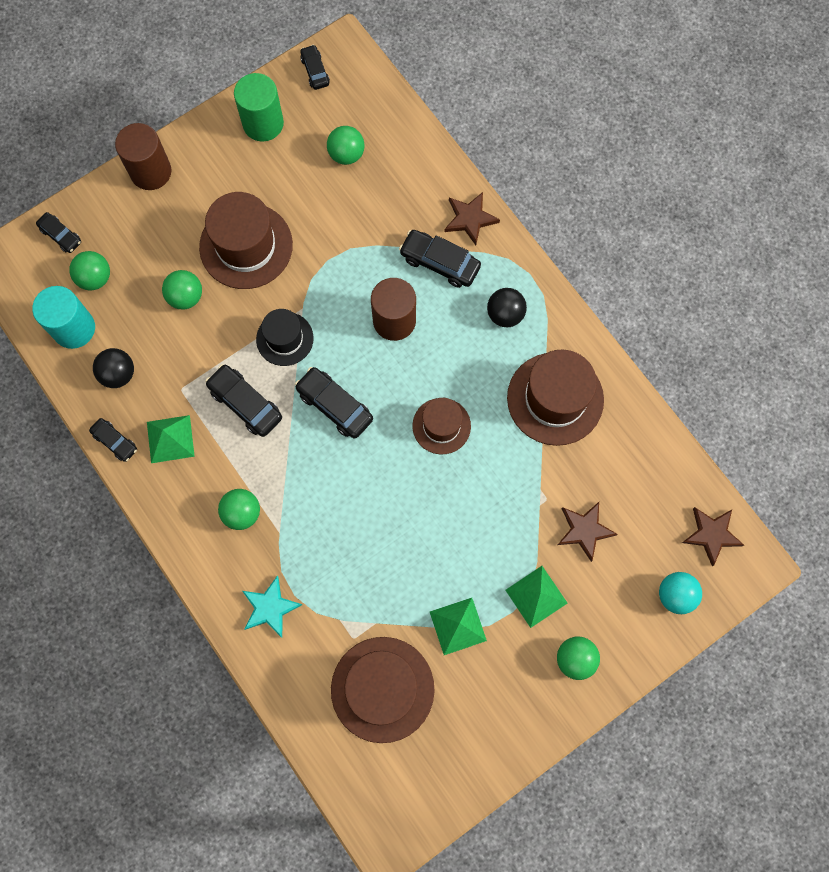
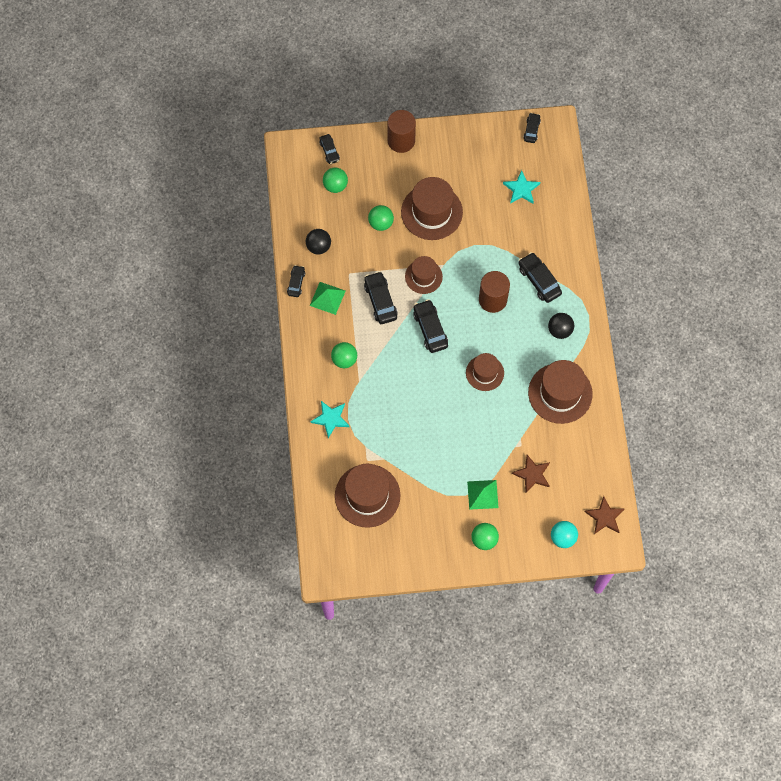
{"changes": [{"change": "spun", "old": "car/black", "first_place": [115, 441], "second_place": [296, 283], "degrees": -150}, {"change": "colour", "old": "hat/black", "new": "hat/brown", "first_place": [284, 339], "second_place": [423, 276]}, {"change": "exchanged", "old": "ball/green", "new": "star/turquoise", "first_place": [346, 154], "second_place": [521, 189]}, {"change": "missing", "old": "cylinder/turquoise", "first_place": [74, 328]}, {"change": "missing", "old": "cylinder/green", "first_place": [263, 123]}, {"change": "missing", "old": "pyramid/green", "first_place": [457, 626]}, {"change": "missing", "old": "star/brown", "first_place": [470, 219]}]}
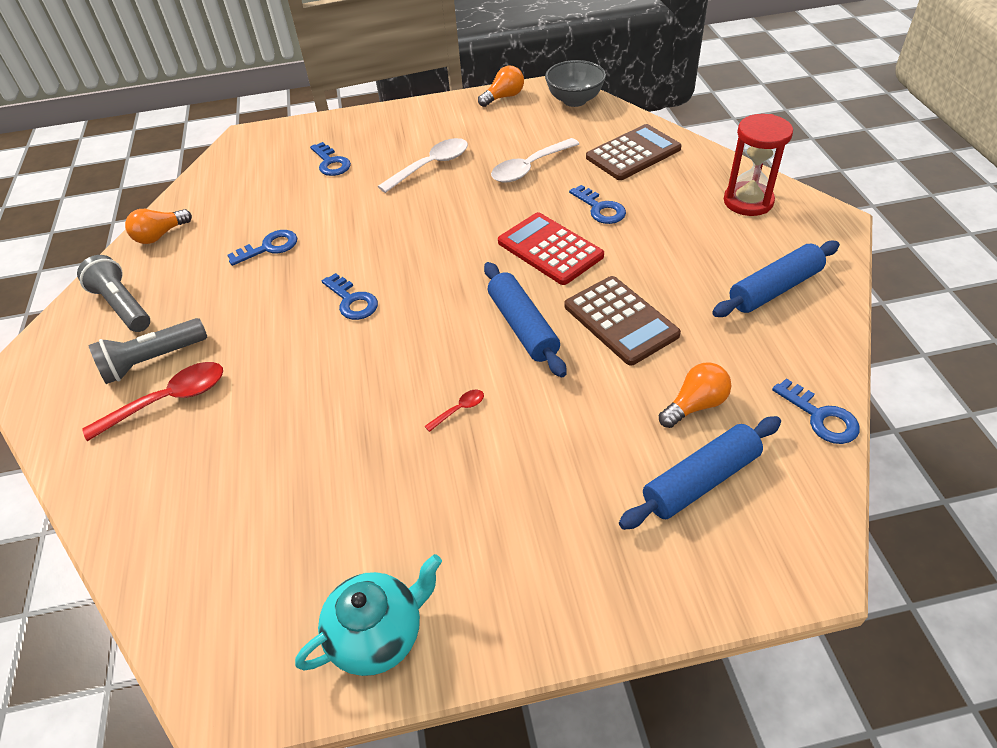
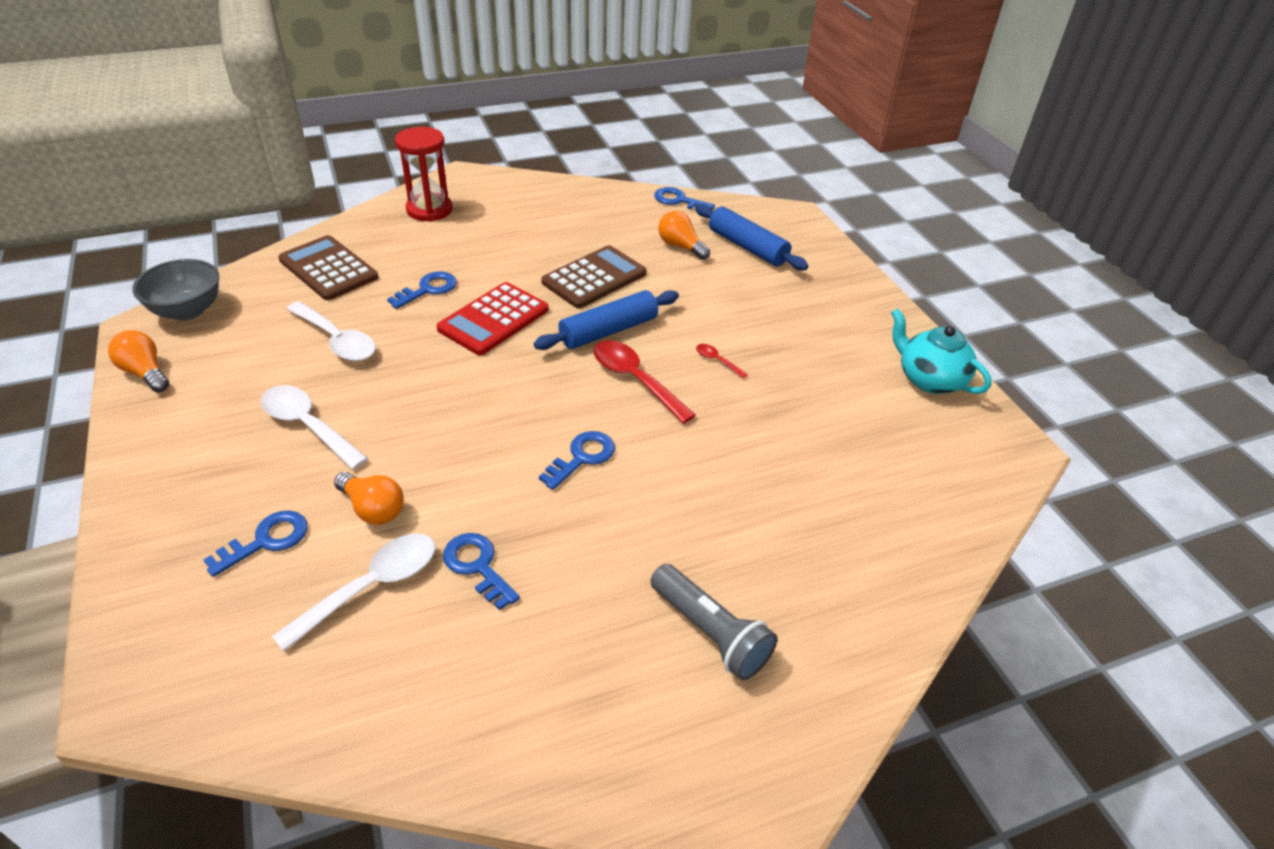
{"changes": [{"change": "appeared", "new": "spoon/white", "second_place": [371, 587]}, {"change": "relocated", "old": "light bulb/orange", "first_place": [160, 235], "second_place": [373, 509]}, {"change": "relocated", "old": "spoon/red", "first_place": [169, 400], "second_place": [635, 380]}, {"change": "spun", "old": "key/blue", "first_place": [820, 417], "second_place": [678, 200], "degrees": -105}, {"change": "missing", "old": "flashlight/grey", "first_place": [122, 306]}, {"change": "missing", "old": "rolling pin/blue", "first_place": [774, 289]}]}
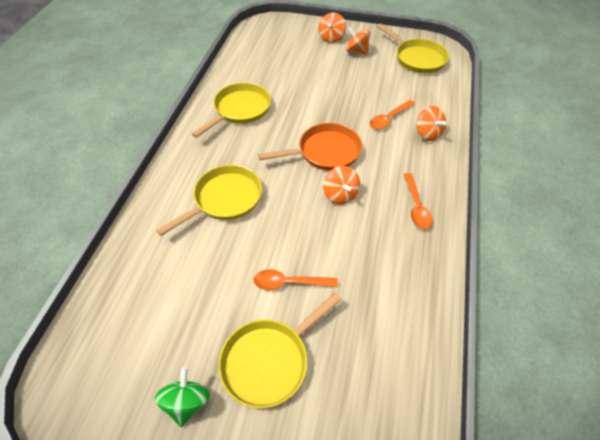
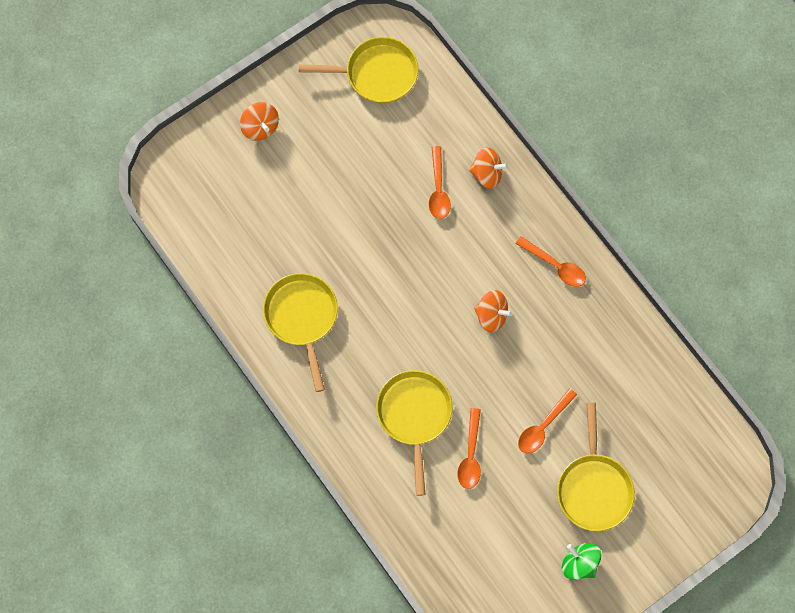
{"changes": [{"change": "appeared", "new": "spoon/orange", "second_place": [470, 455]}, {"change": "missing", "old": "pan/orange", "first_place": [325, 152]}, {"change": "missing", "old": "spinning top/orange", "first_place": [356, 51]}]}
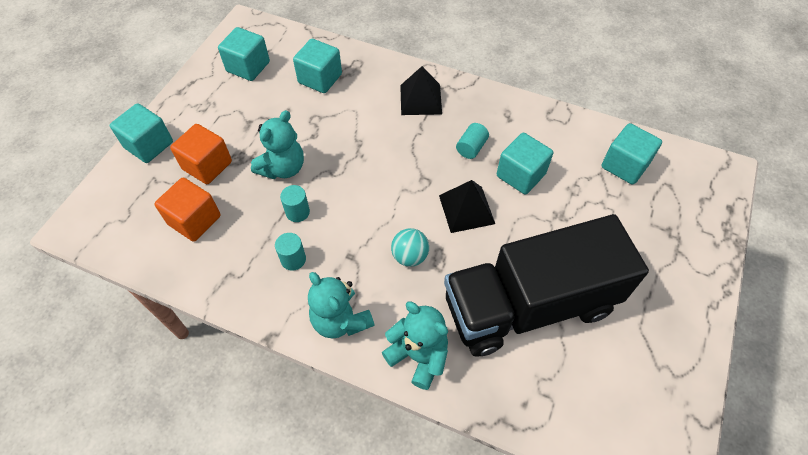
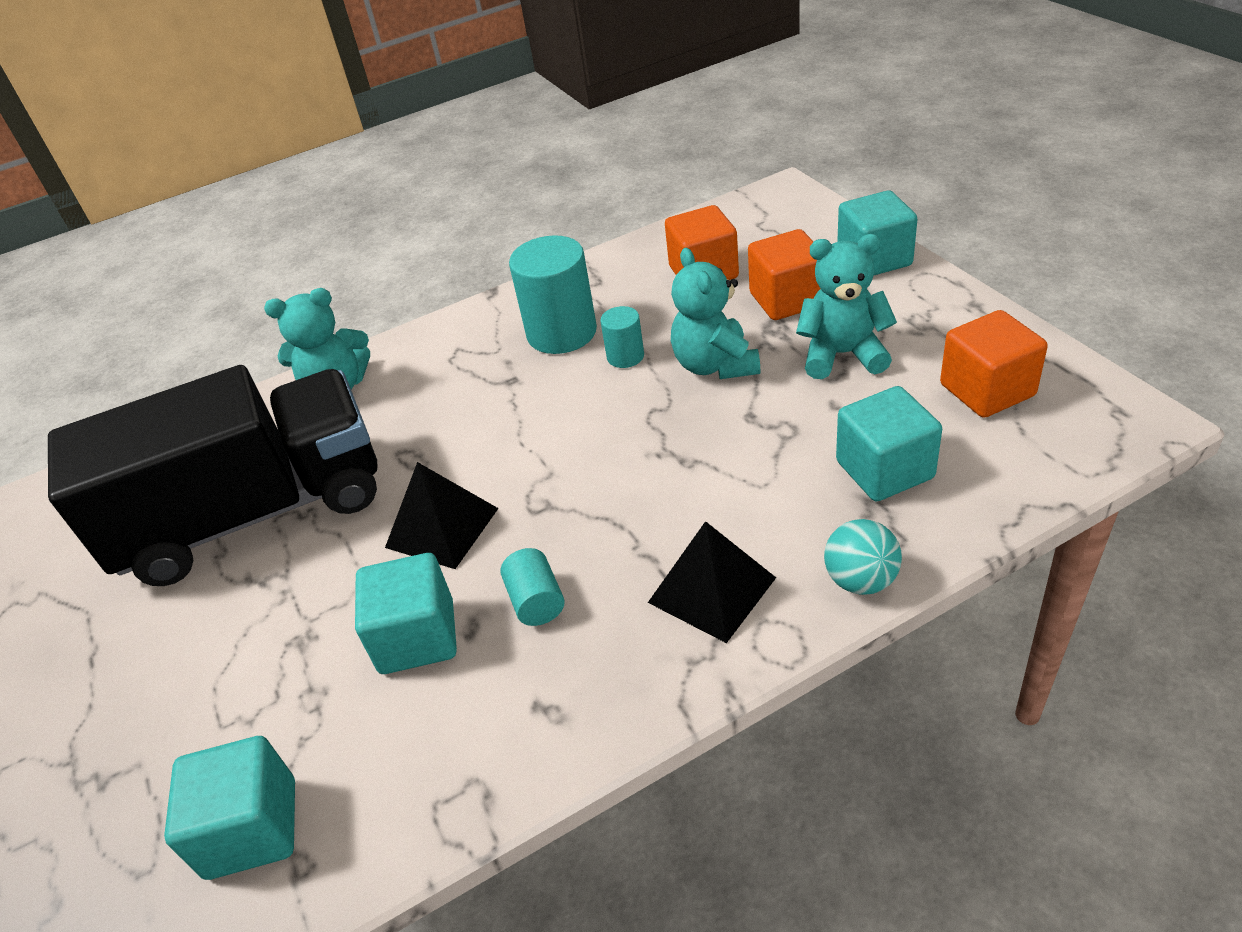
{"changes": [{"change": "spun", "old": "truck/black", "first_place": [529, 305], "second_place": [254, 513], "degrees": 45}, {"change": "size", "old": "cylinder/turquoise", "first_place": [293, 259], "second_place": [561, 333], "factor": 1.96}, {"change": "relocated", "old": "teddy bear/turquoise", "first_place": [340, 320], "second_place": [842, 354]}, {"change": "relocated", "old": "ball/turquoise", "first_place": [410, 256], "second_place": [860, 580]}, {"change": "colour", "old": "cube/turquoise", "new": "cube/orange", "first_place": [248, 67], "second_place": [987, 390]}]}
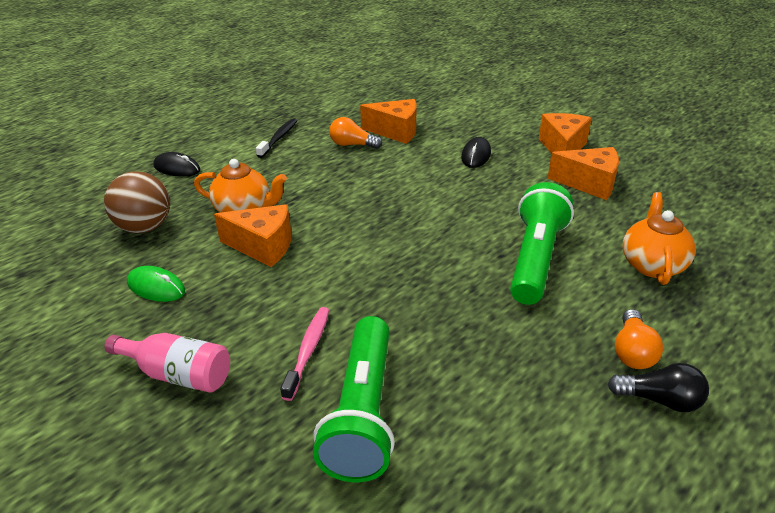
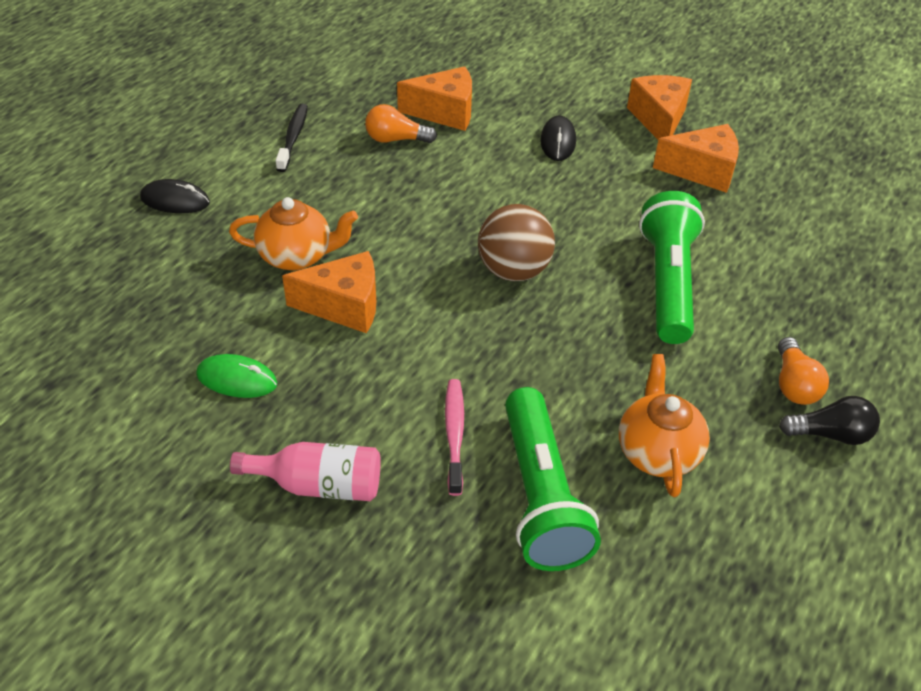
{"changes": [{"change": "relocated", "old": "ball/brown", "first_place": [145, 227], "second_place": [513, 270]}, {"change": "relocated", "old": "teapot/orange", "first_place": [652, 264], "second_place": [657, 451]}]}
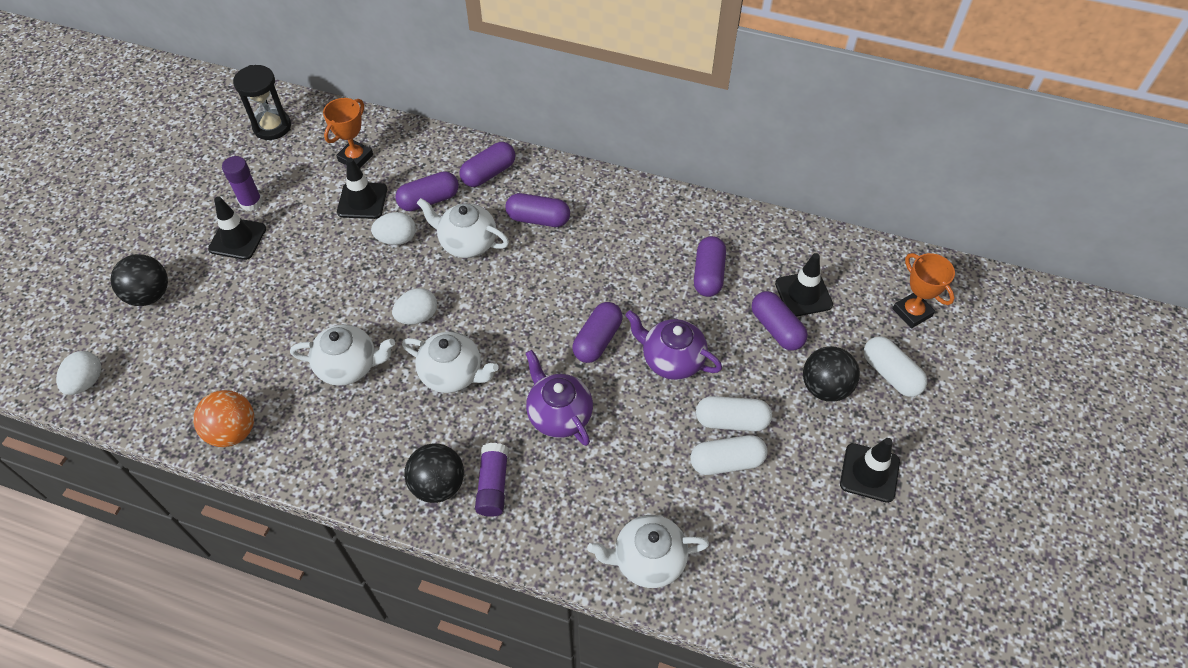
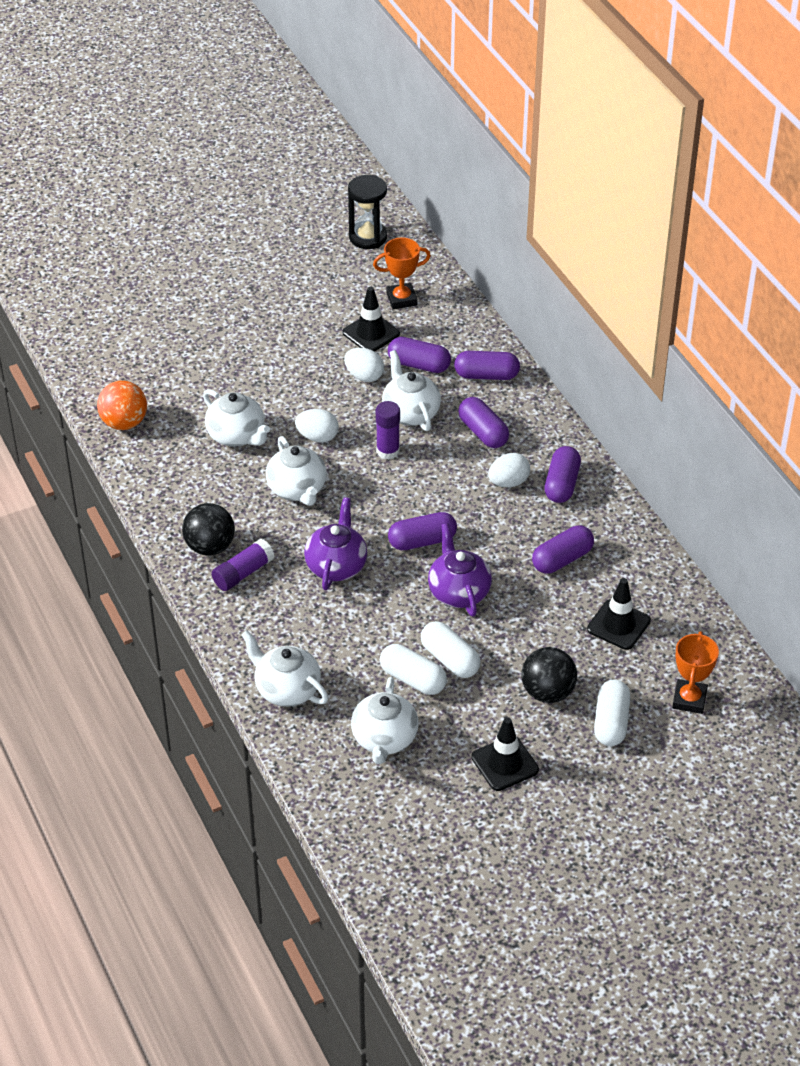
{"changes": [{"change": "appeared", "new": "teapot/white", "second_place": [384, 739]}, {"change": "relocated", "old": "glue stick/purple", "first_place": [251, 202], "second_place": [388, 451]}, {"change": "relocated", "old": "egg/white", "first_place": [86, 382], "second_place": [508, 482]}, {"change": "relocated", "old": "capsule/purple", "first_place": [776, 328], "second_place": [561, 484]}, {"change": "missing", "old": "ball/black", "first_place": [149, 295]}, {"change": "missing", "old": "traffic cone/black", "first_place": [237, 239]}]}
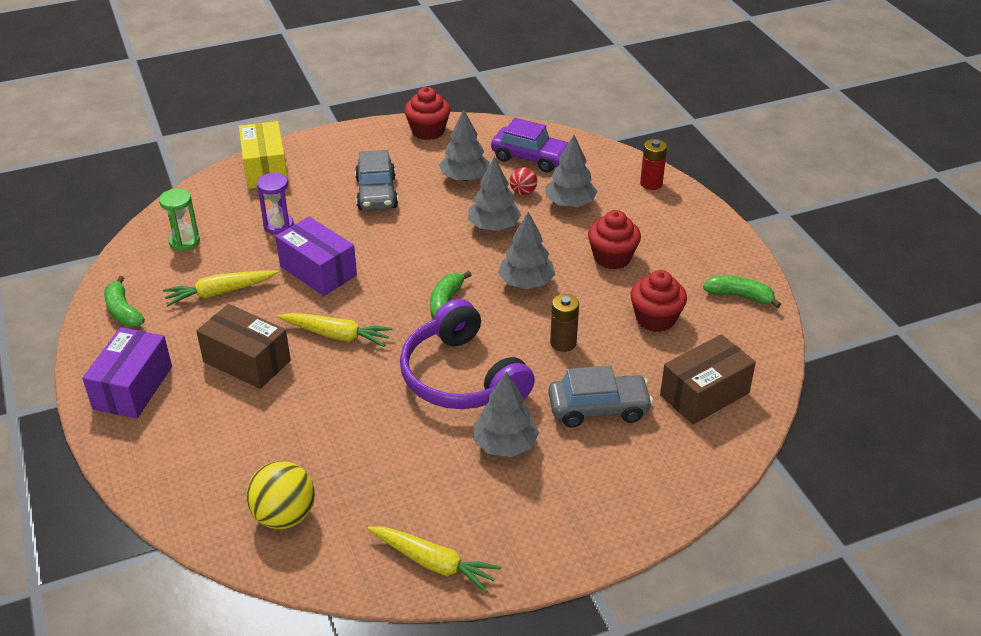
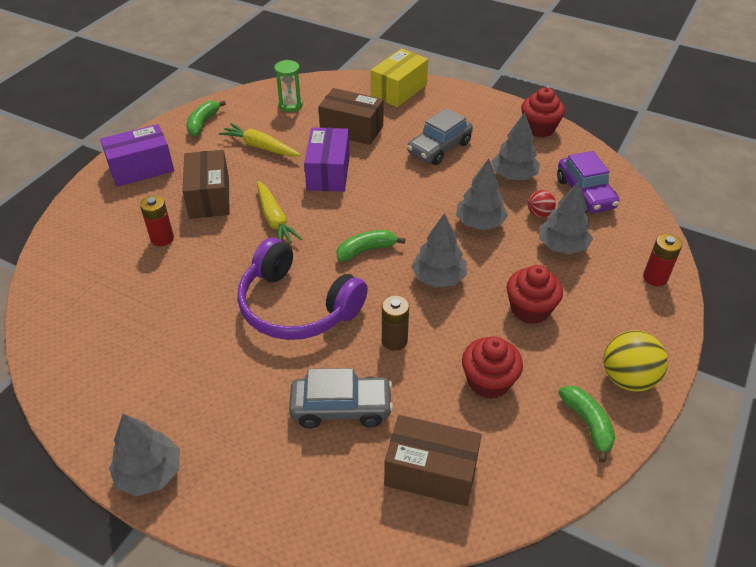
{"changes": [{"change": "relocated", "old": "tree/grey", "first_place": [505, 444], "second_place": [150, 473]}, {"change": "appeared", "new": "battery/red", "second_place": [162, 238]}, {"change": "spun", "old": "headphones/purple", "first_place": [462, 377], "second_place": [297, 306], "degrees": -75}, {"change": "spun", "old": "car/grey", "first_place": [598, 408], "second_place": [341, 408], "degrees": -45}, {"change": "exchanged", "old": "hourglass/purple", "new": "box/brown", "first_place": [278, 225], "second_place": [351, 129]}, {"change": "relocated", "old": "ball/yellow", "first_place": [284, 516], "second_place": [627, 378]}, {"change": "missing", "old": "carrot/yellow", "first_place": [433, 563]}]}
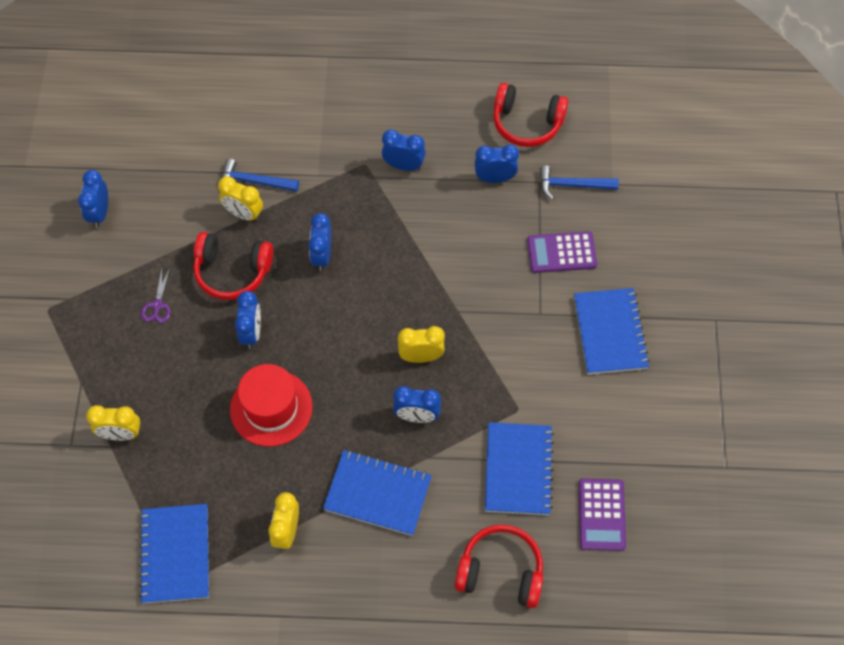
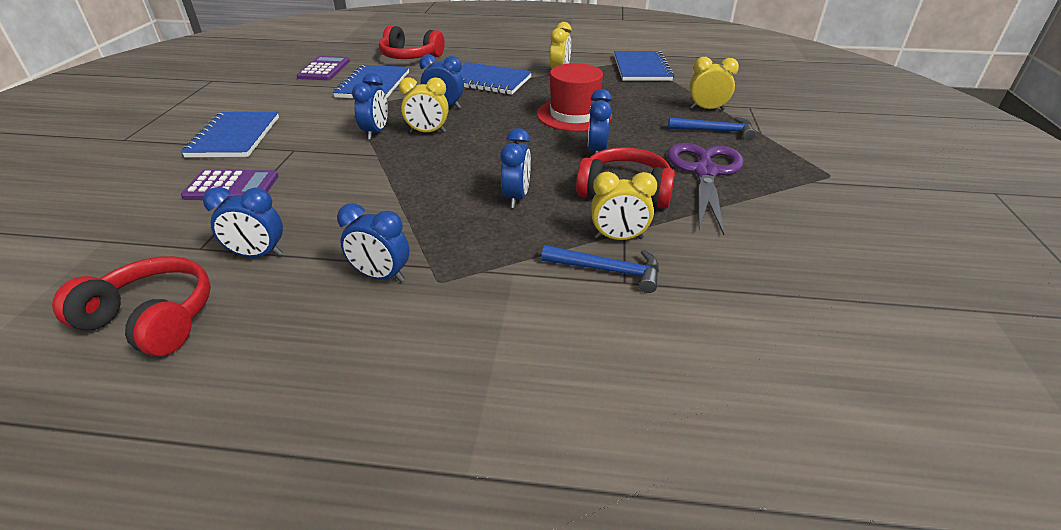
{"changes": [{"change": "relocated", "old": "clock/blue", "first_place": [100, 213], "second_place": [376, 132]}, {"change": "spun", "old": "clock/yellow", "first_place": [244, 214], "second_place": [618, 238], "degrees": 150}, {"change": "size", "old": "scissors/purple", "first_place": [157, 305], "second_place": [705, 172], "factor": 2.28}, {"change": "relocated", "old": "hammer/blue", "first_place": [572, 185], "second_place": [715, 131]}]}
